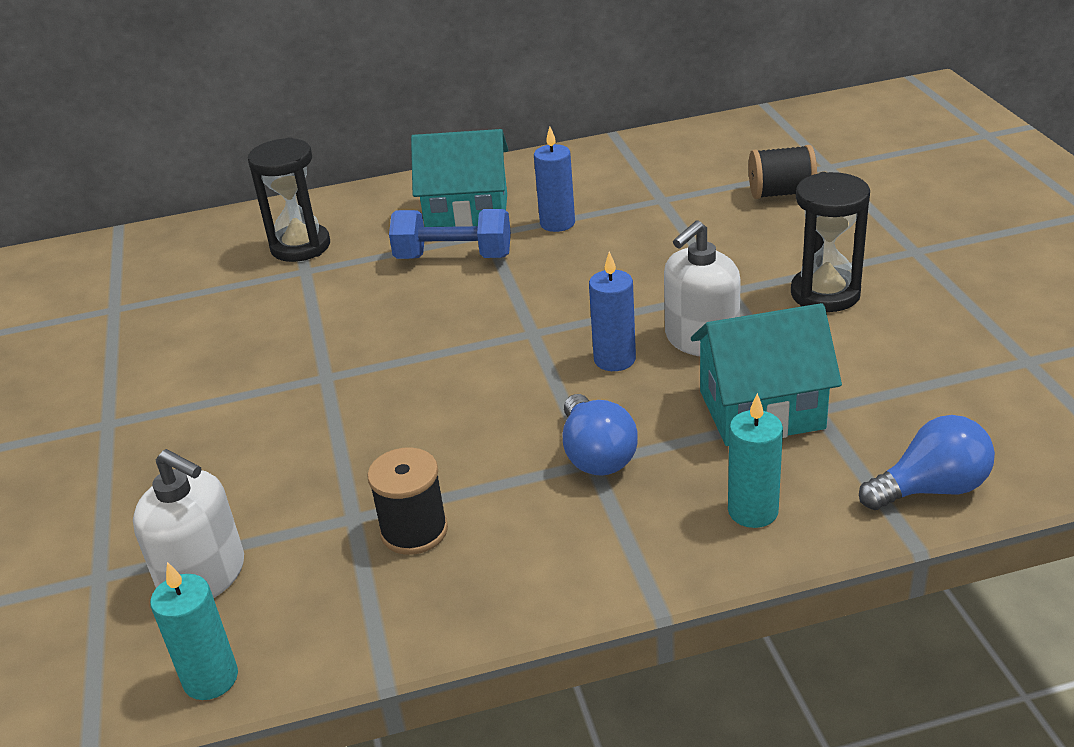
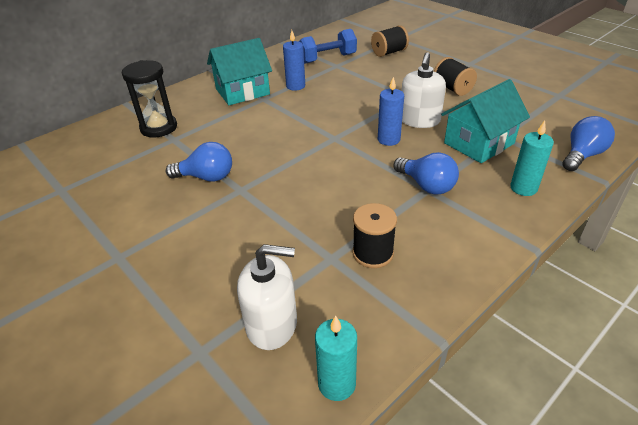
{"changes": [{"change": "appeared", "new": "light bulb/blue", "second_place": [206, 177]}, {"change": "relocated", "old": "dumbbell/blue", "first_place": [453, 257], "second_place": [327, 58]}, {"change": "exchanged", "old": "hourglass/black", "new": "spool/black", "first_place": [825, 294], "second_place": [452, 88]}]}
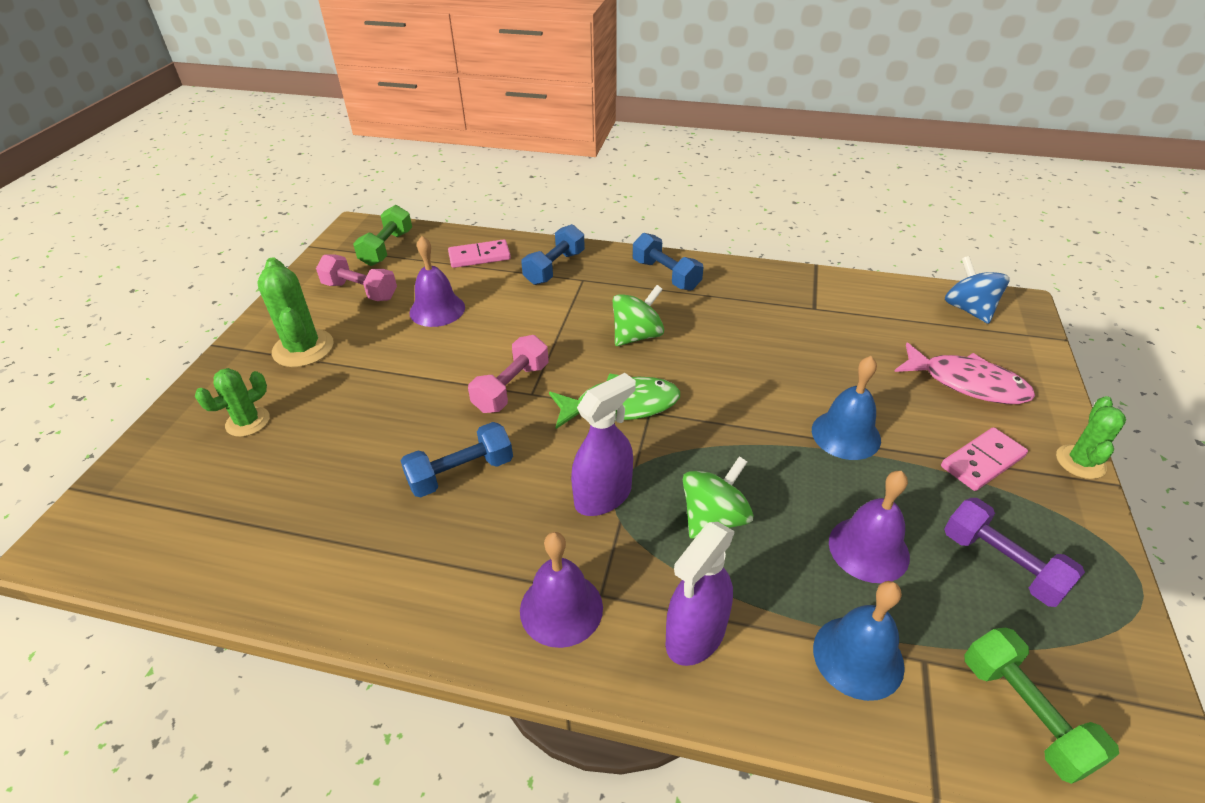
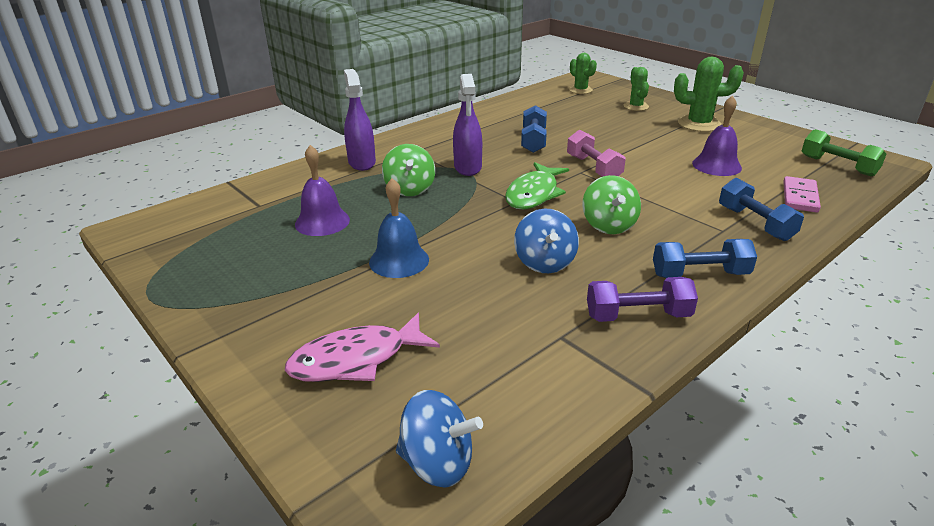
{"changes": [{"change": "appeared", "new": "spinning top/blue", "second_place": [544, 262]}, {"change": "relocated", "old": "cactus/green", "first_place": [1080, 462], "second_place": [580, 90]}, {"change": "relocated", "old": "dumbbell/purple", "first_place": [1002, 564], "second_place": [638, 316]}, {"change": "missing", "old": "dumbbell/pink", "first_place": [360, 291]}, {"change": "missing", "old": "bell/purple", "first_place": [561, 608]}, {"change": "missing", "old": "bell/blue", "first_place": [858, 657]}, {"change": "missing", "old": "domino/pink", "first_place": [982, 461]}, {"change": "missing", "old": "dumbbell/green", "first_place": [1024, 713]}]}
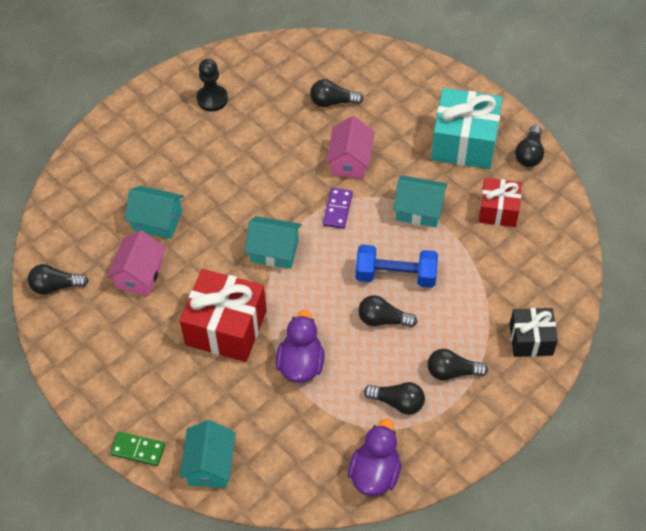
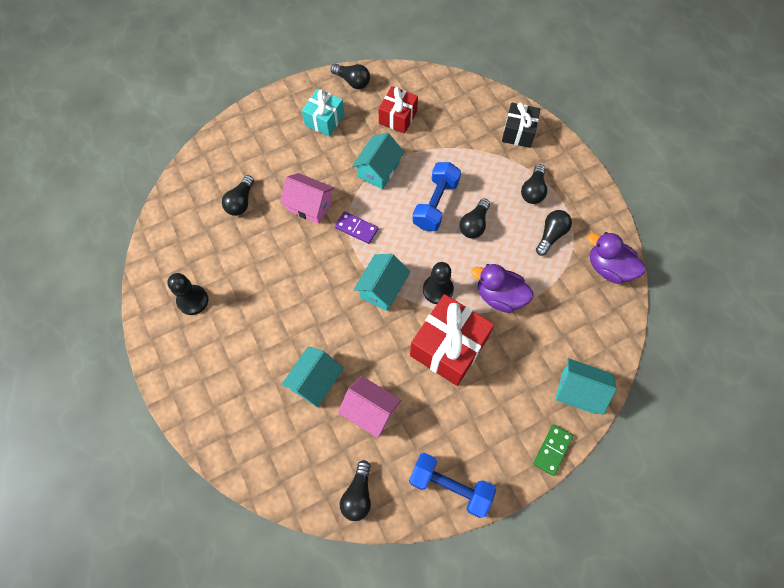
{"changes": [{"change": "size", "old": "gift/turquoise", "first_place": [464, 143], "second_place": [324, 120], "factor": 0.6}, {"change": "appeared", "new": "dumbbell/blue", "second_place": [450, 486]}, {"change": "appeared", "new": "pawn/black", "second_place": [438, 290]}]}
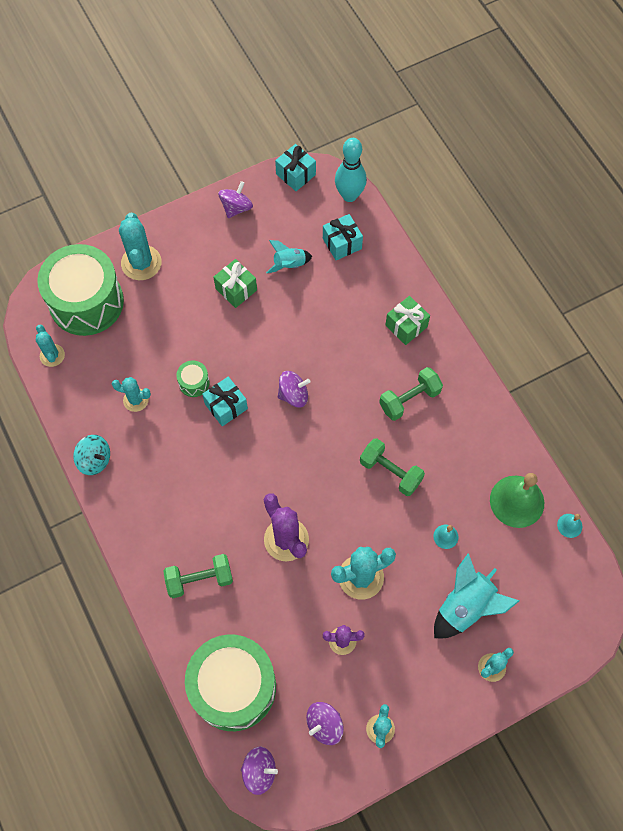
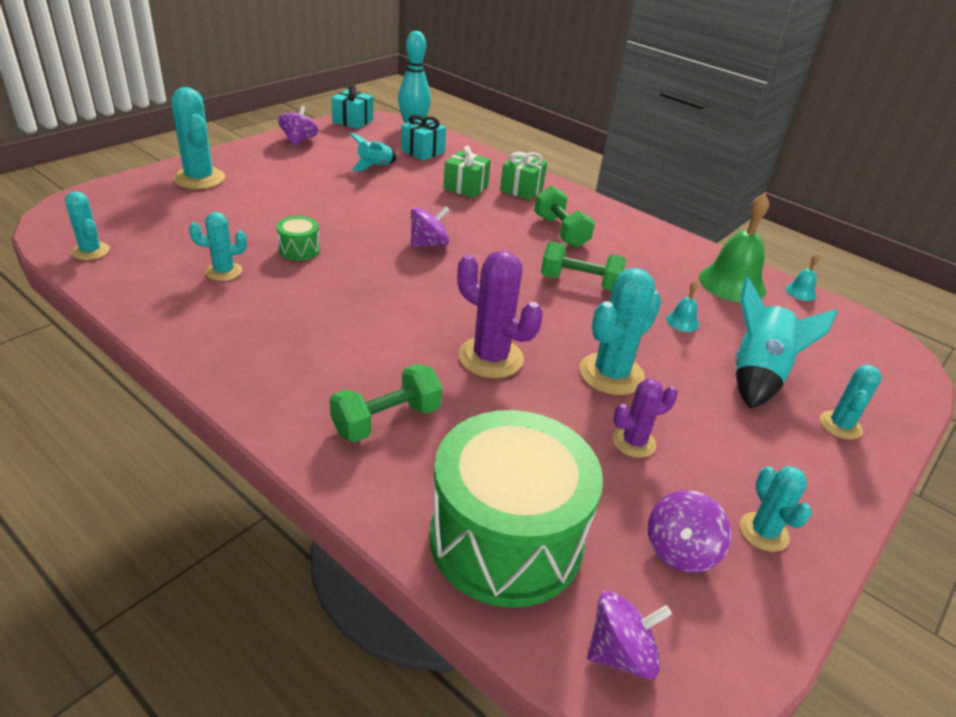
{"changes": [{"change": "relocated", "old": "gift/green", "first_place": [236, 289], "second_place": [465, 187]}, {"change": "spun", "old": "dumbbell/green", "first_place": [409, 399], "second_place": [560, 232], "degrees": -60}, {"change": "missing", "old": "drum/green", "first_place": [86, 302]}, {"change": "missing", "old": "spinning top/turquoise", "first_place": [95, 460]}, {"change": "missing", "old": "gift/turquoise", "first_place": [226, 406]}]}
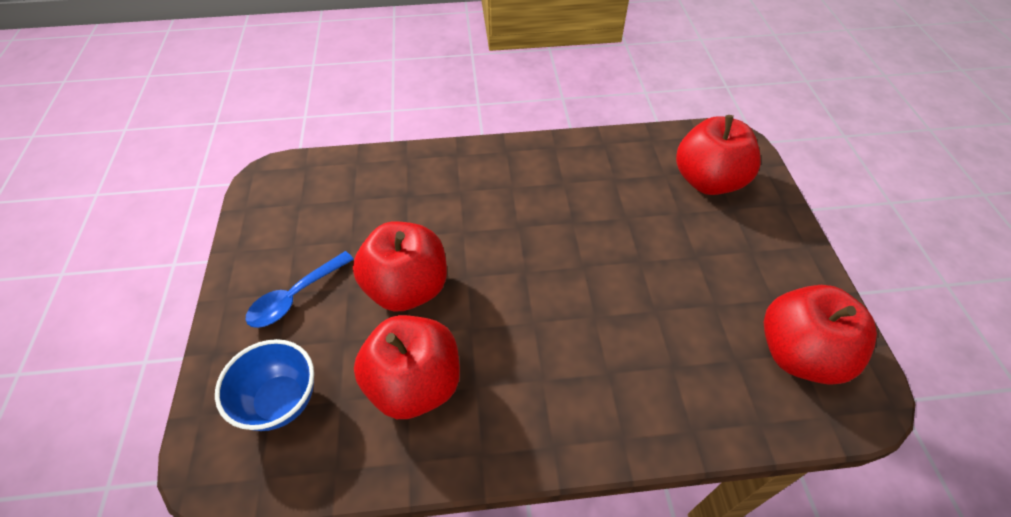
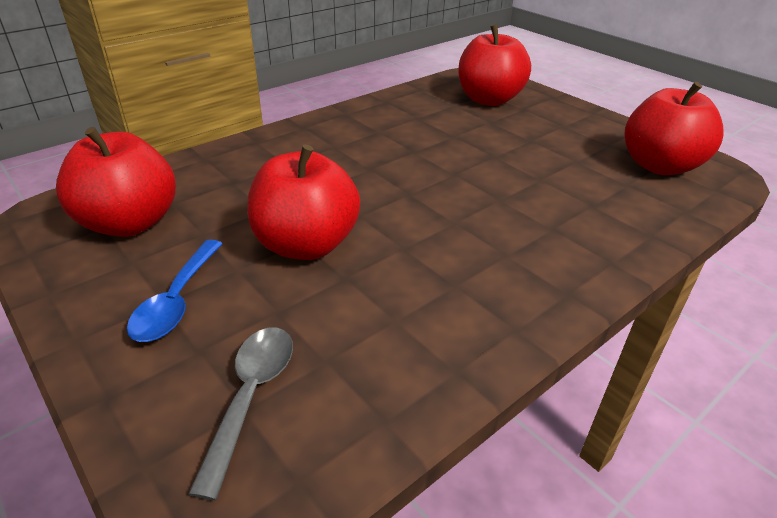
{"changes": [{"change": "relocated", "old": "apple/red", "first_place": [415, 384], "second_place": [130, 223]}, {"change": "exchanged", "old": "bowl/blue", "new": "spoon/grey", "first_place": [280, 401], "second_place": [251, 396]}]}
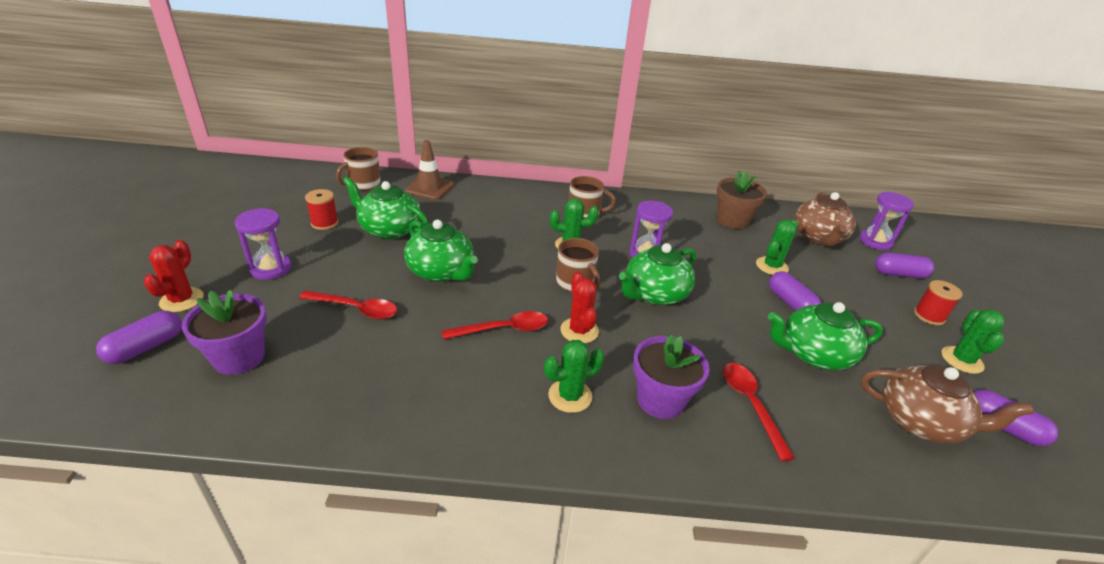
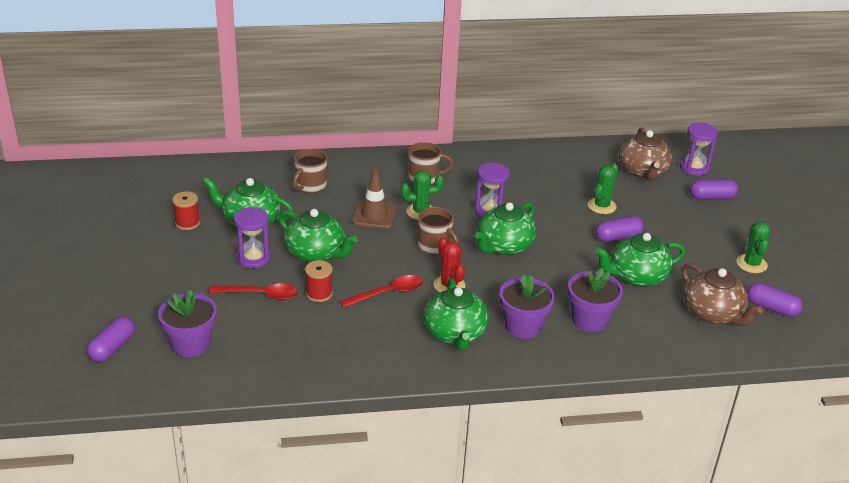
{"changes": [{"change": "relocated", "old": "hourglass/purple", "first_place": [271, 268], "second_place": [253, 258]}, {"change": "relocated", "old": "mug/brown", "first_place": [363, 184], "second_place": [310, 186]}, {"change": "relocated", "old": "spool/red", "first_place": [929, 316], "second_place": [319, 293]}, {"change": "relocated", "old": "traffic cone/brown", "first_place": [429, 188], "second_place": [374, 215]}, {"change": "exchanged", "old": "cactus/green", "new": "teapot/green", "first_place": [570, 396], "second_place": [455, 333]}, {"change": "exchanged", "old": "spoon/red", "new": "flower pot/purple", "first_place": [750, 404], "second_place": [589, 319]}, {"change": "spun", "old": "capsule/purple", "first_place": [790, 303], "second_place": [618, 237], "degrees": -75}, {"change": "spun", "old": "teapot/brown", "first_place": [920, 422], "second_place": [713, 313], "degrees": 45}, {"change": "missing", "old": "cactus/red", "first_place": [182, 300]}, {"change": "missing", "old": "flower pot/brown", "first_place": [732, 220]}]}
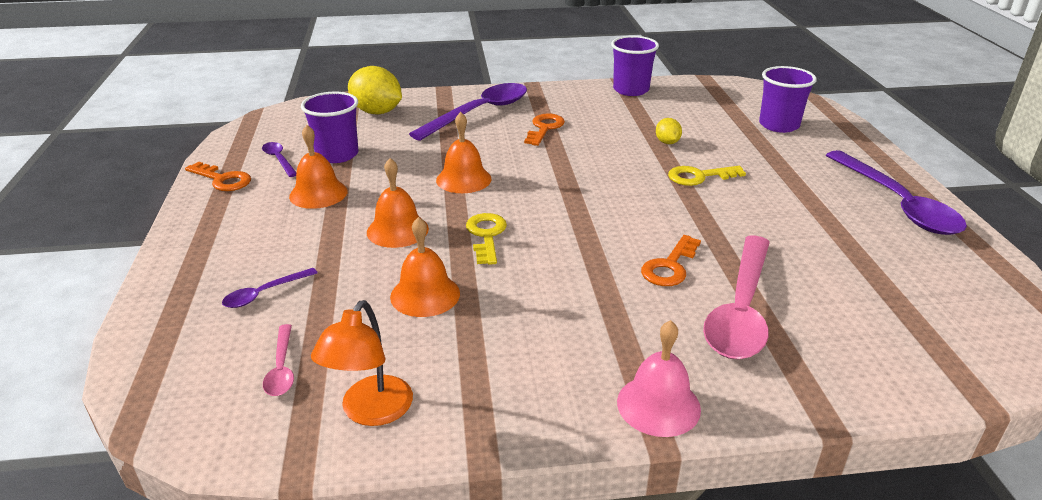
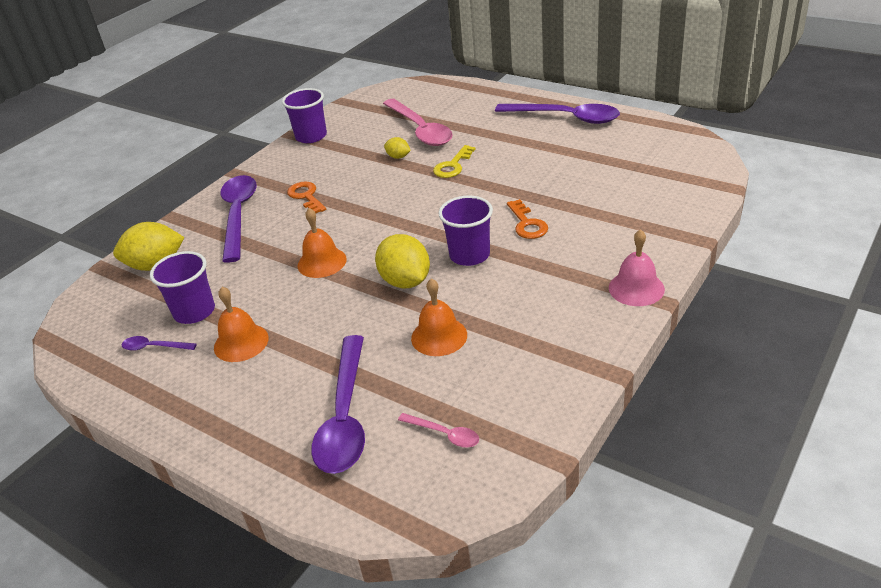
{"changes": [{"change": "size", "old": "spoon/purple", "first_place": [264, 293], "second_place": [345, 416], "factor": 2.21}, {"change": "exchanged", "old": "key/yellow", "new": "lemon/yellow", "first_place": [486, 235], "second_place": [405, 281]}, {"change": "relocated", "old": "spoon/pink", "first_place": [741, 310], "second_place": [420, 130]}, {"change": "relocated", "old": "cup/purple", "first_place": [779, 125], "second_place": [469, 255]}, {"change": "missing", "old": "key/orange", "first_place": [222, 180]}, {"change": "missing", "old": "lamp/orange", "first_place": [370, 412]}, {"change": "missing", "old": "bell/orange", "first_place": [397, 230]}]}
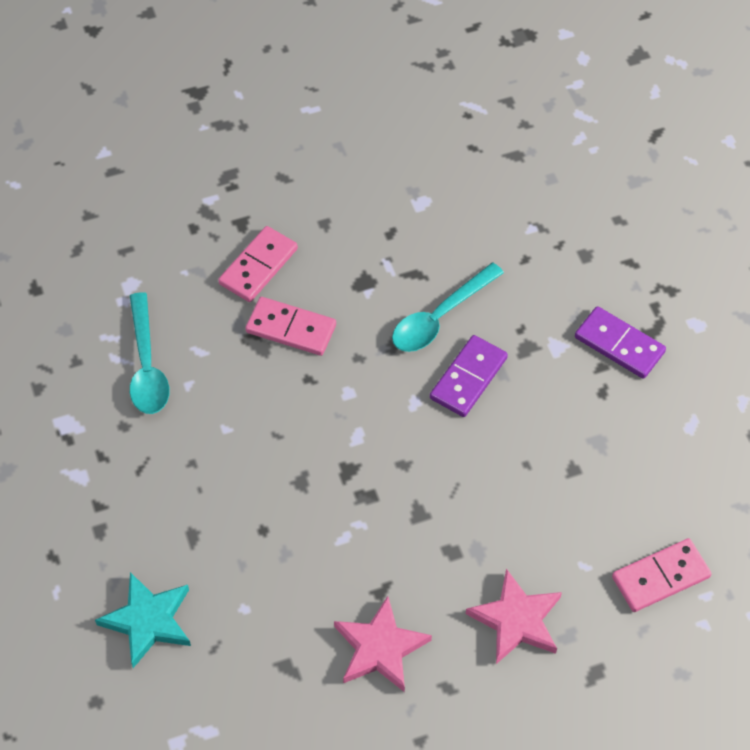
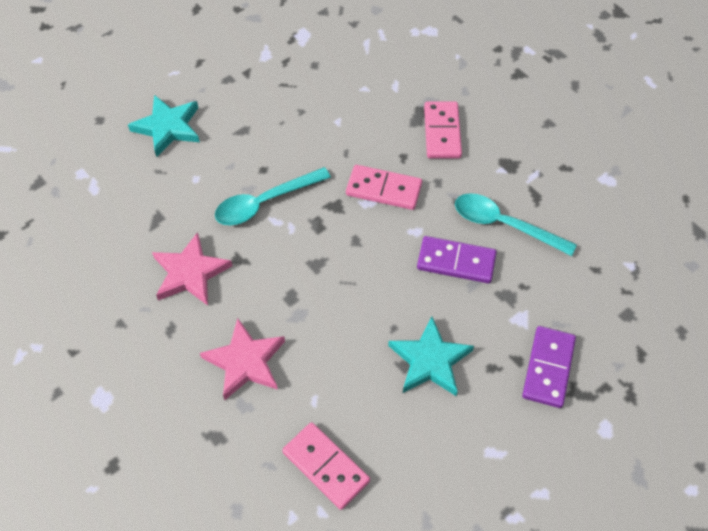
{"changes": [{"change": "relocated", "old": "spoon/turquoise", "first_place": [147, 366], "second_place": [265, 202]}, {"change": "relocated", "old": "domino/pink", "first_place": [258, 266], "second_place": [383, 189]}, {"change": "appeared", "new": "star/turquoise", "second_place": [430, 360]}]}
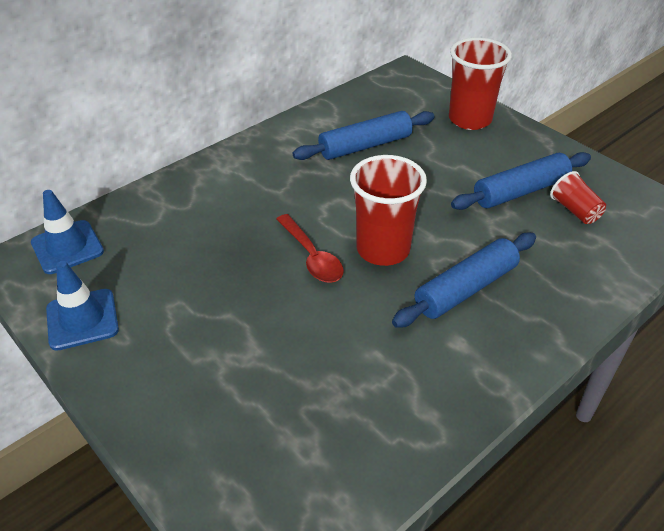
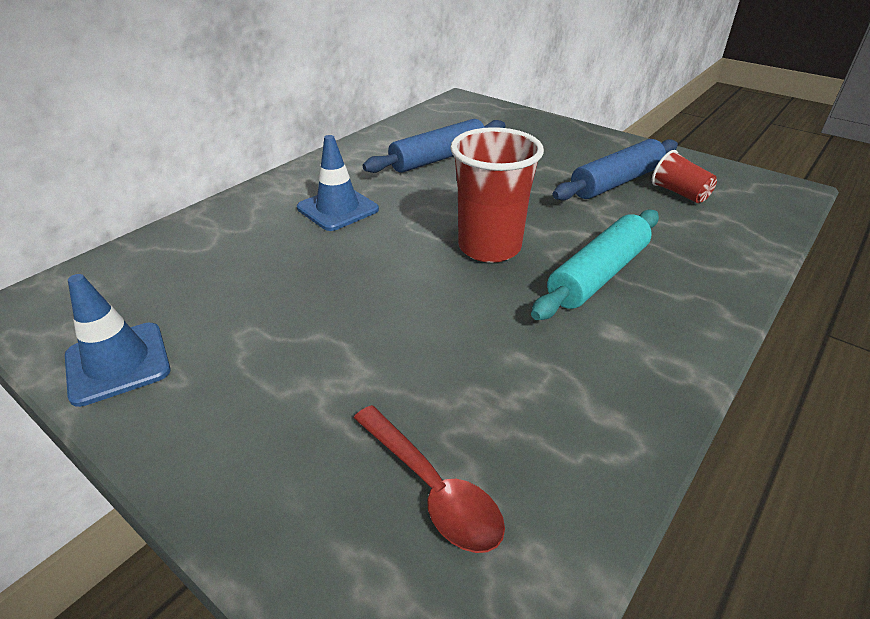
{"changes": [{"change": "relocated", "old": "traffic cone/blue", "first_place": [67, 247], "second_place": [338, 209]}, {"change": "relocated", "old": "spoon/red", "first_place": [312, 256], "second_place": [432, 488]}, {"change": "colour", "old": "rolling pin/blue", "new": "rolling pin/turquoise", "first_place": [465, 288], "second_place": [597, 275]}, {"change": "missing", "old": "cup/red", "first_place": [470, 119]}]}
